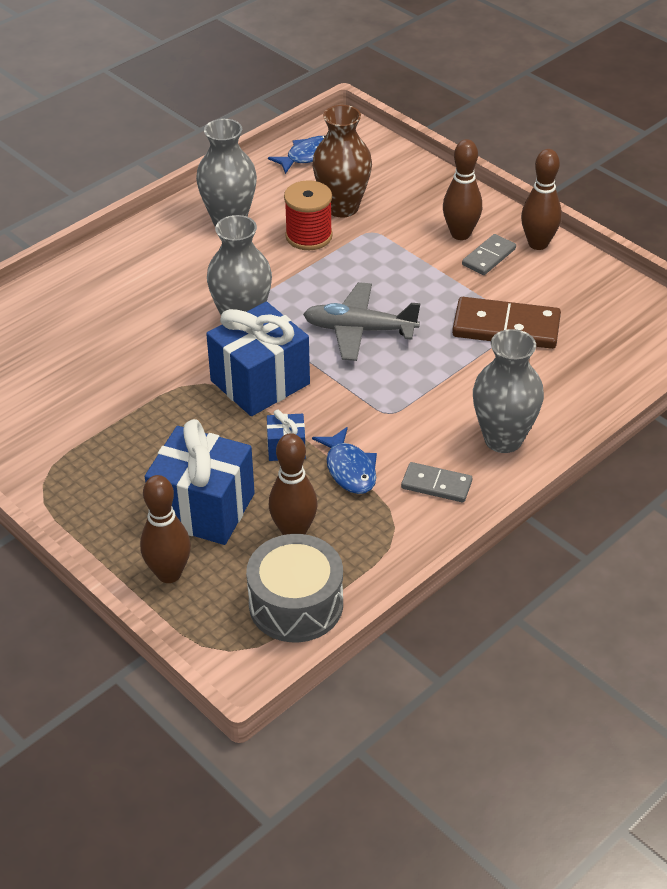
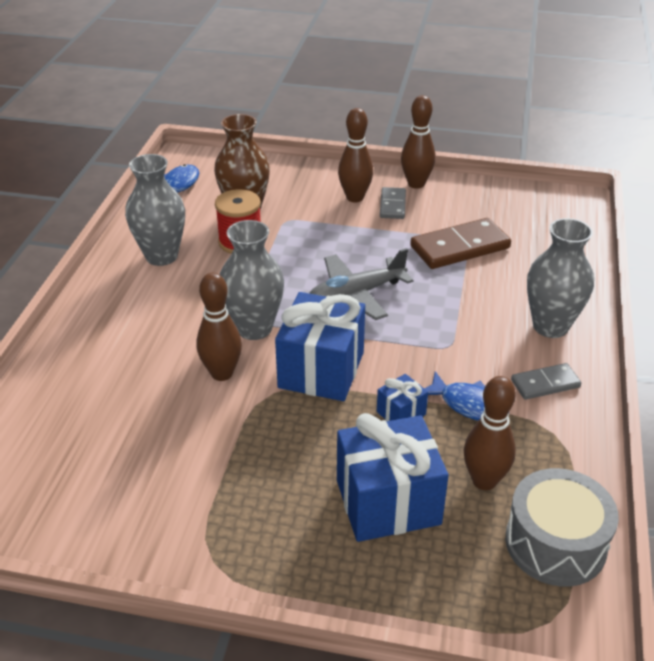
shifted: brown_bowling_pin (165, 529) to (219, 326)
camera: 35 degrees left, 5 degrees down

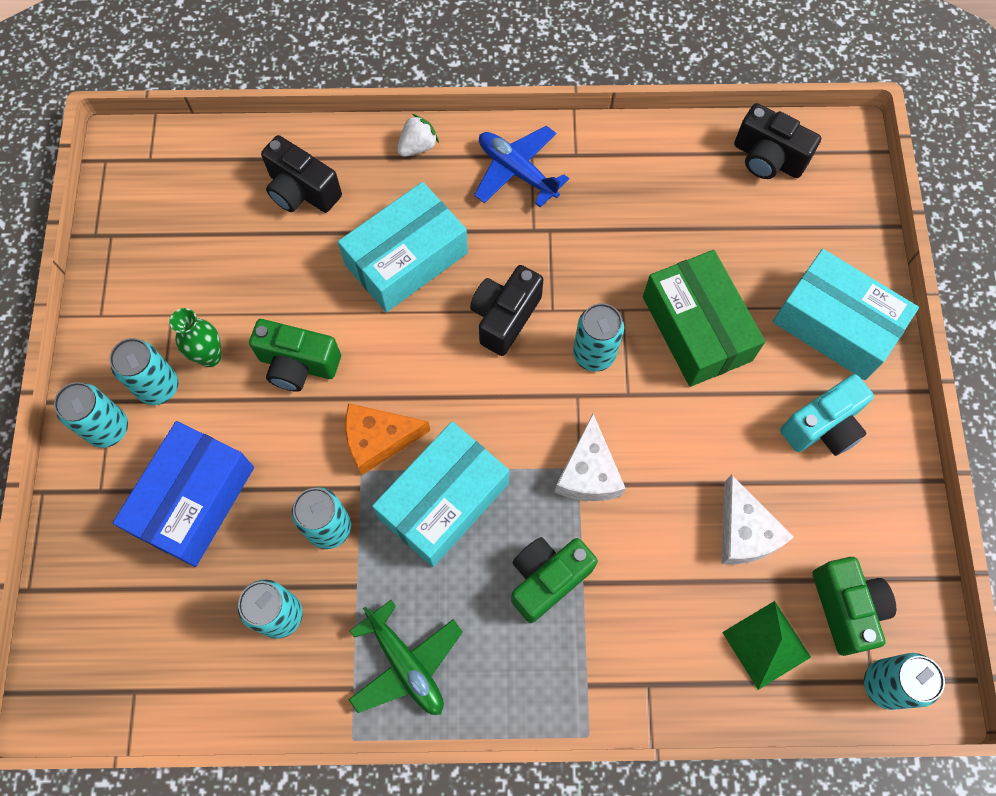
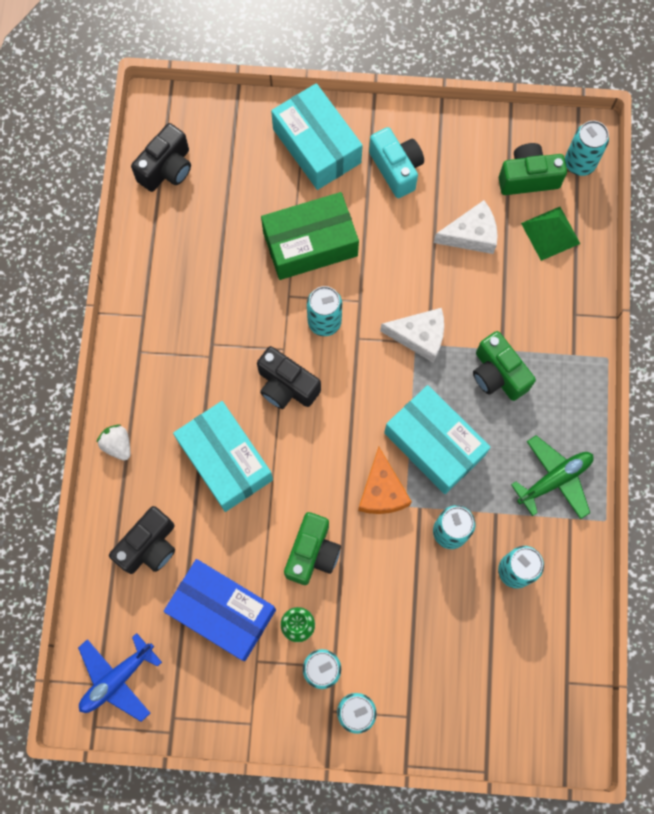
shifted: blue_box (183, 494) to (220, 610); blue_plane (521, 166) to (120, 677)
rotated: turquoise_box (846, 314) = (317, 136) 75 degrees counterclockwise
camera: 85 degrees left, 5 degrees up

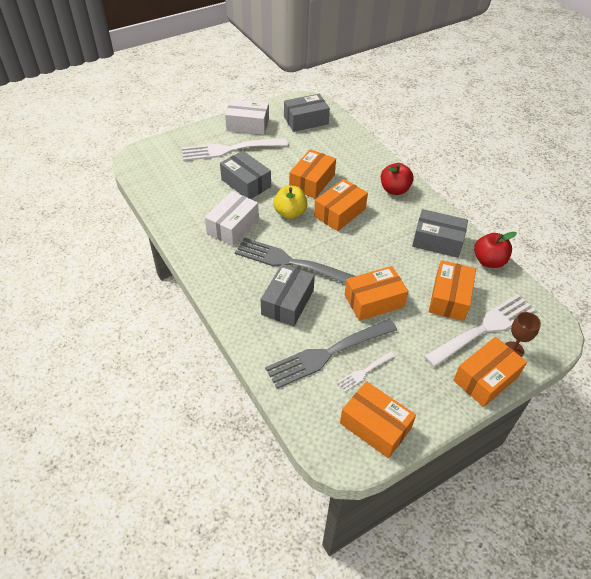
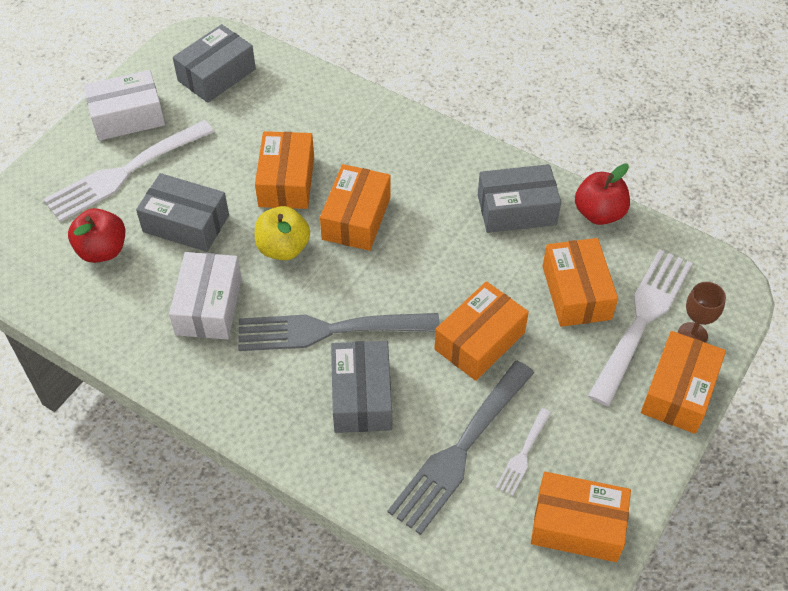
shifted: red_apple (397, 179) to (97, 235)
camera: 25 degrees left, 5 degrees up

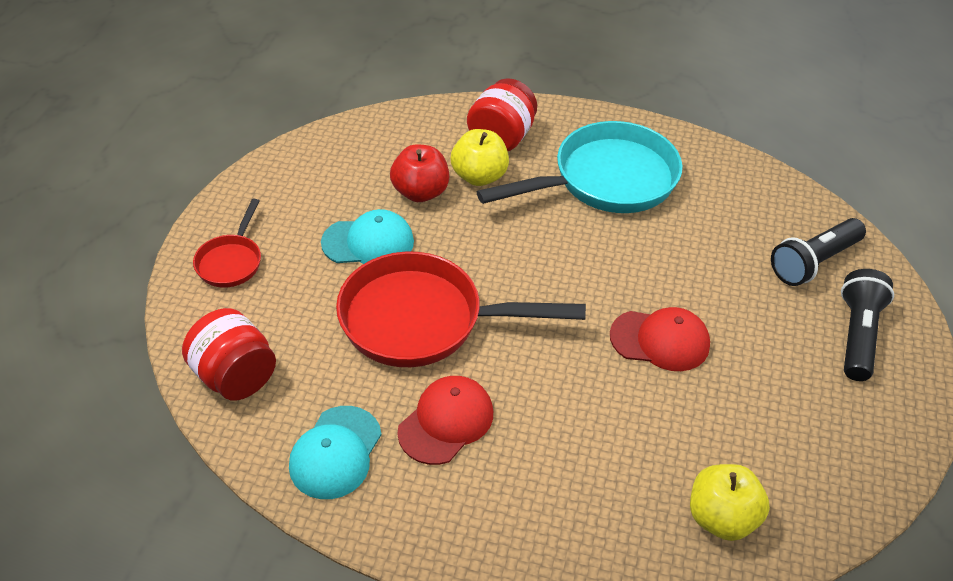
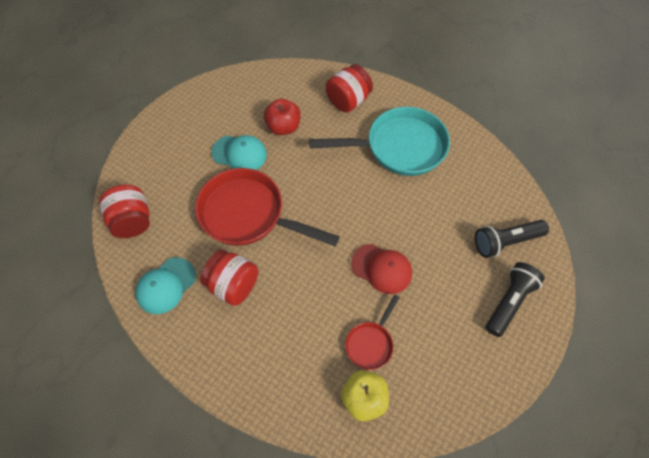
gone: yellow_apple (480, 157)
shifted: red_pan (227, 243) to (372, 332)
swapped: red_cap (445, 420) to red_jar (229, 278)
camera: 20 degrees right, 15 degrees up

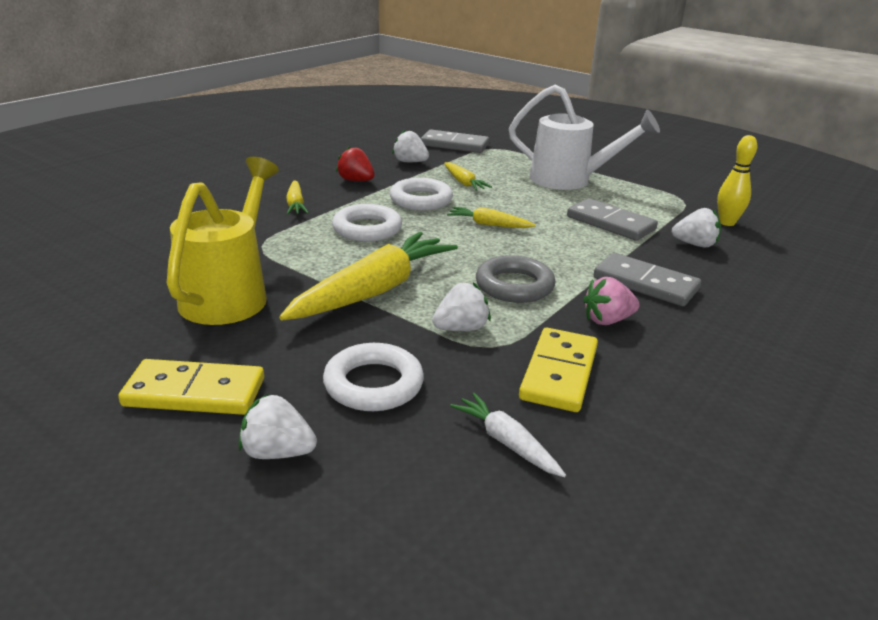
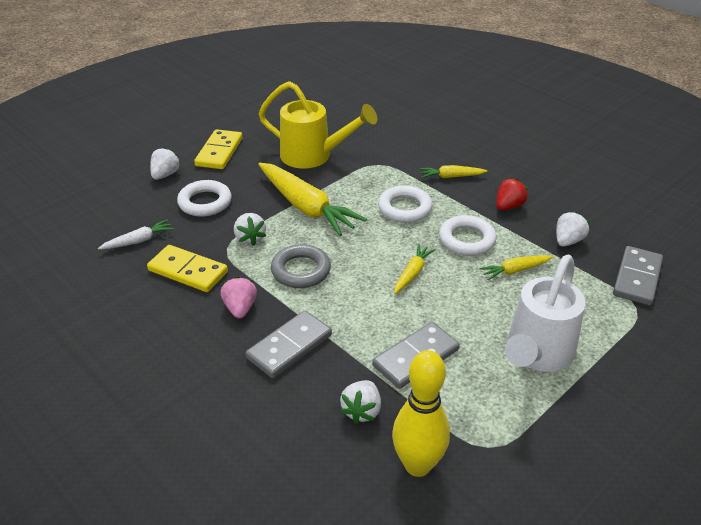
scaled: yellow_bowling_pin (737, 180) = (421, 413) x1.53
camera: 100 degrees right, 10 degrees up

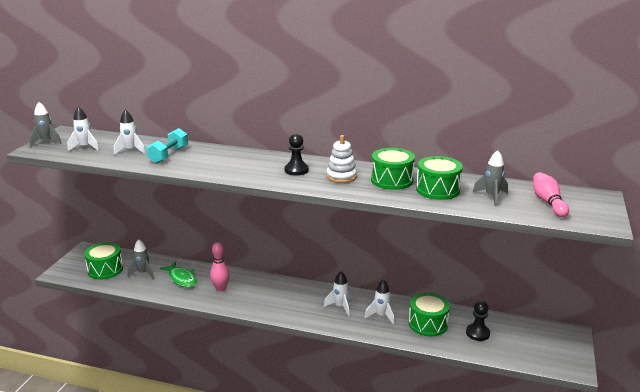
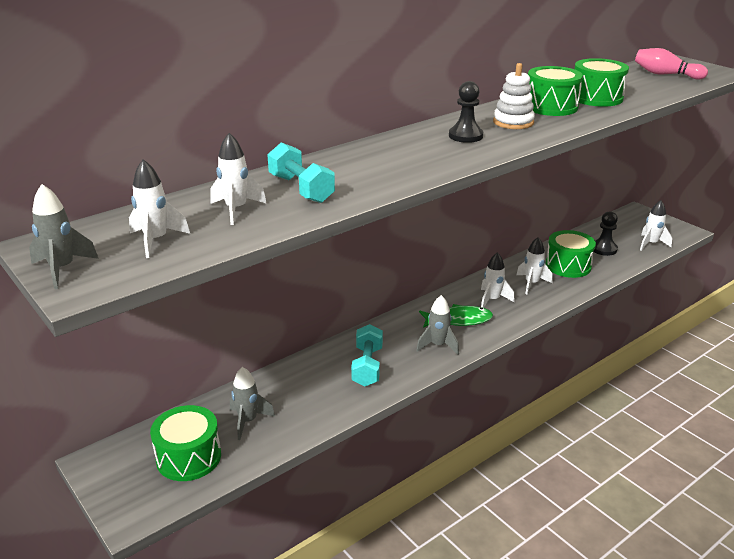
new: white_rocket (656, 225)
shifted: green_fish (178, 274) to (456, 316); grey_rocket (490, 178) to (437, 325)
swapped: pink_bowling_pin (219, 267) to turquoise_dumbbell (367, 355)
camera: 55 degrees left, 5 degrees up

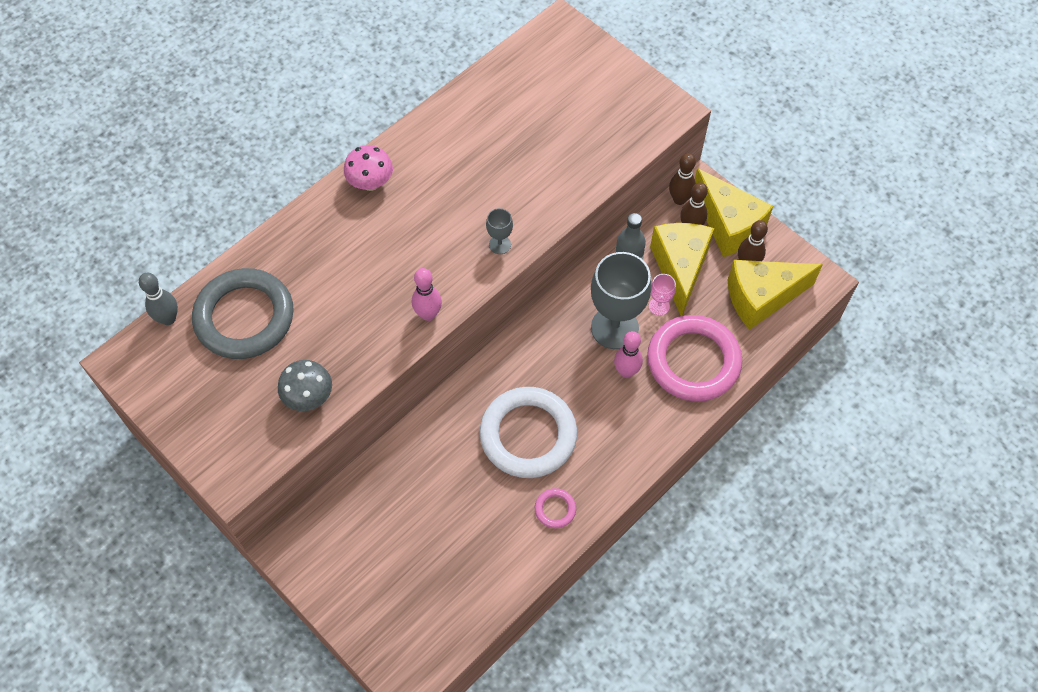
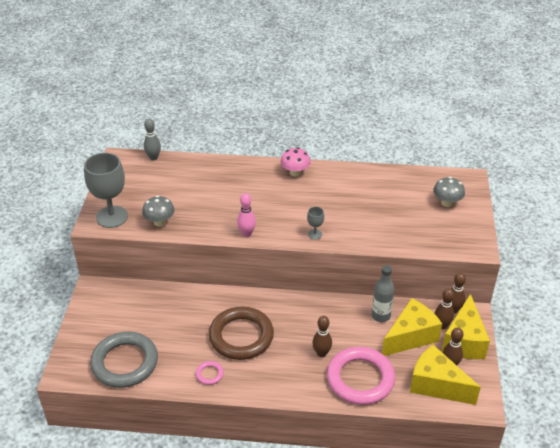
gone: pink_goblet (662, 295)
new: grey_mushroom (449, 192)
shifted: grey_ring (243, 313) to (124, 360); grey_goblet (621, 300) to (106, 190)
repainted: white_ring (528, 432) to brown_ring (241, 333); pink_bowling_pin (628, 354) to brown_bowling_pin (322, 336)
camera: 50 degrees right, 20 degrees down

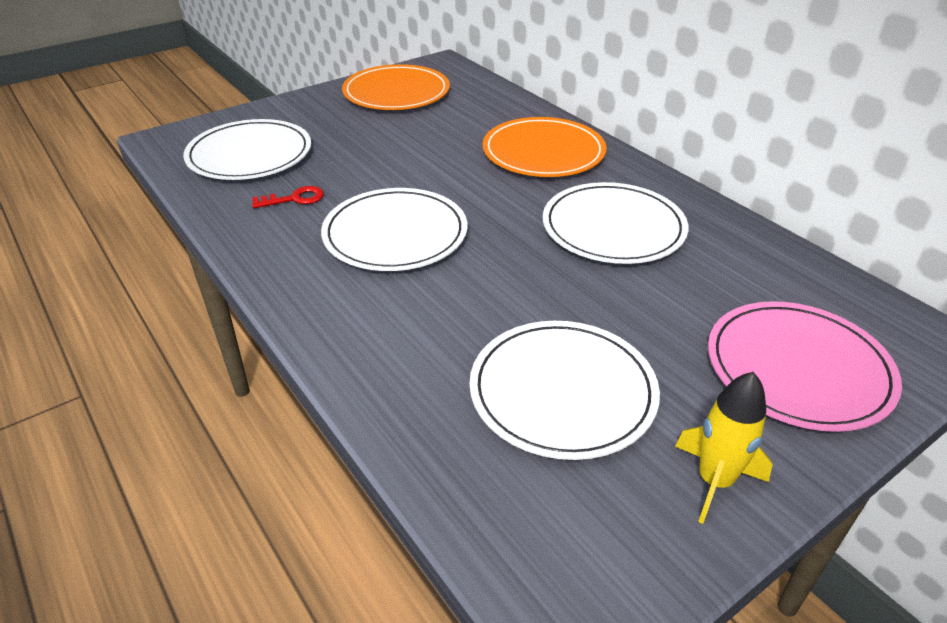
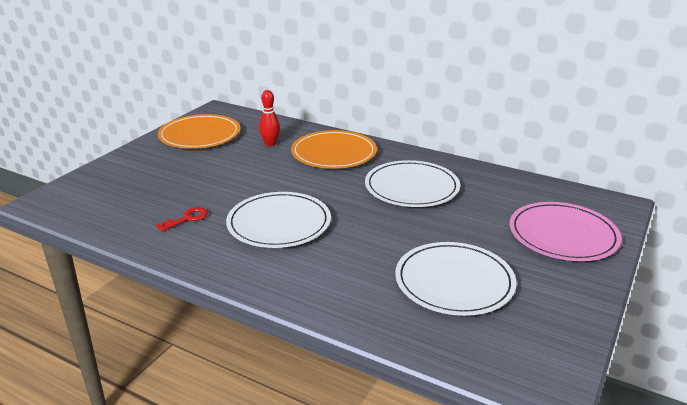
gone: white_plate (247, 149); yellow_rocket (724, 448)
new: red_bowling_pin (269, 118)
camera: 25 degrees left, 10 degrees down

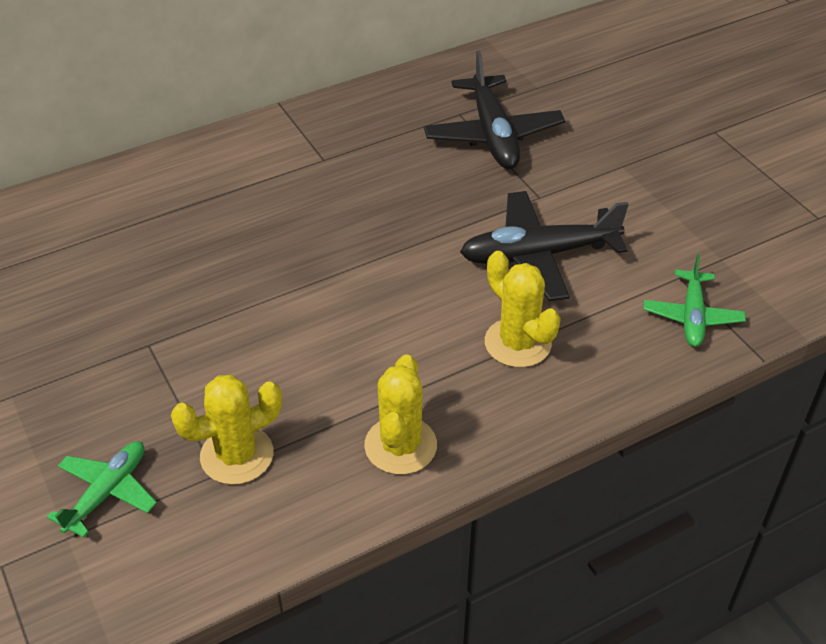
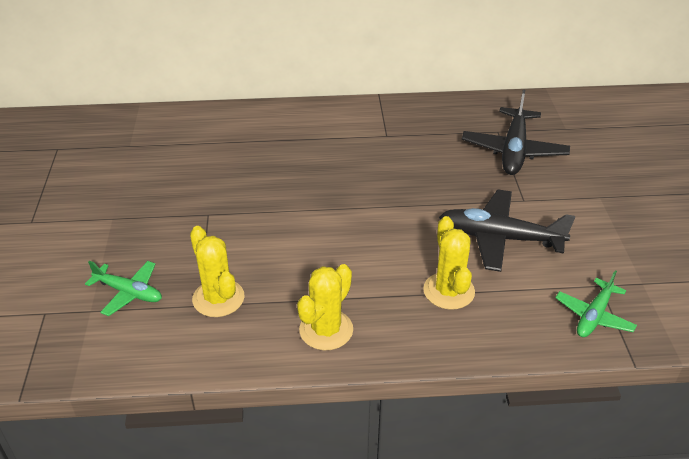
rotated: green_plane (102, 489) = (123, 288) 60 degrees clockwise; yellow_cactus (226, 430) = (217, 271) 60 degrees clockwise
camera: 25 degrees right, 5 degrees down

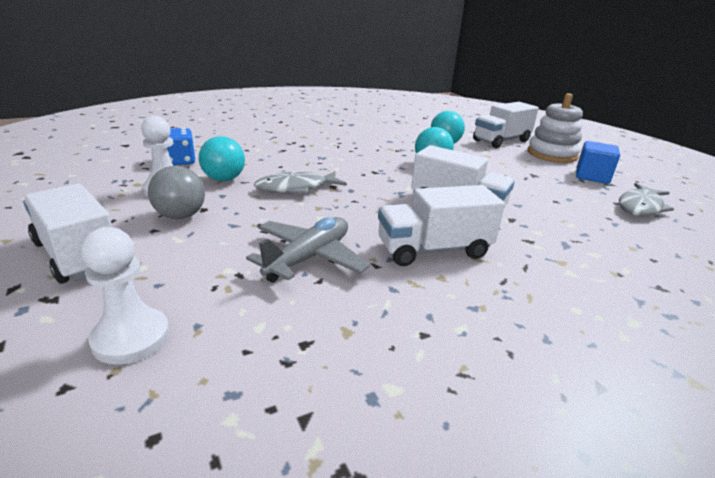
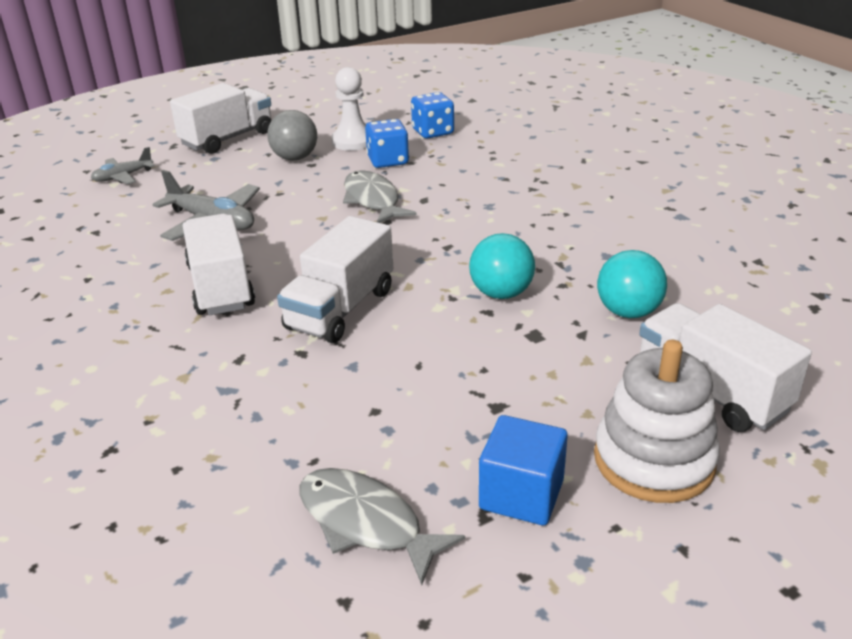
swapped: white_pawn (125, 296) to grey_plane (123, 165); turquoise_ball (222, 158) to blue_dice (387, 143)
camera: 90 degrees right, 5 degrees up

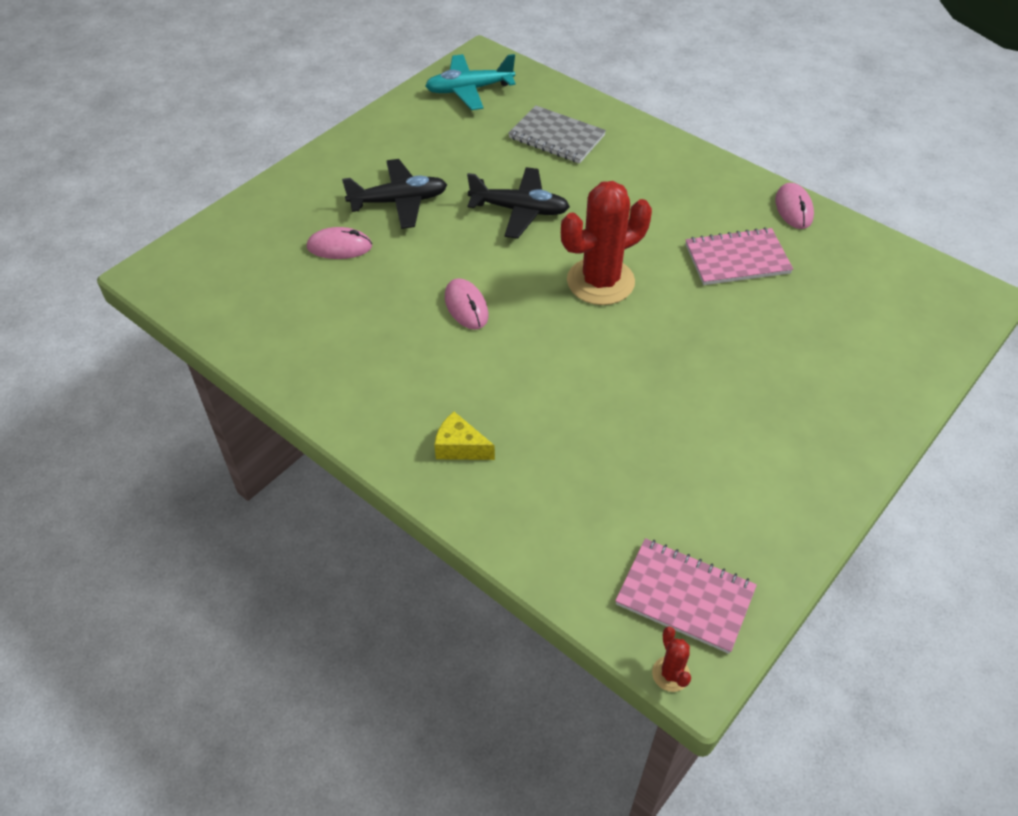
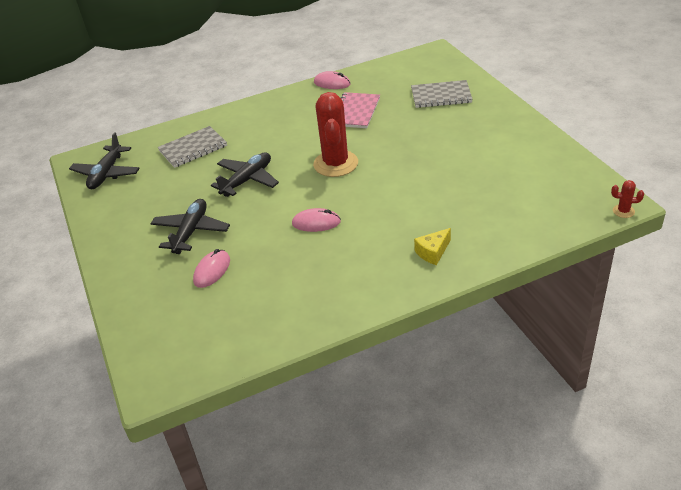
gone: pink_notebook (686, 596)
new: grey_notebook (442, 94)
repainted: turquoise_plane (470, 82) to black_plane (104, 160)
camera: 60 degrees left, 10 degrees down

